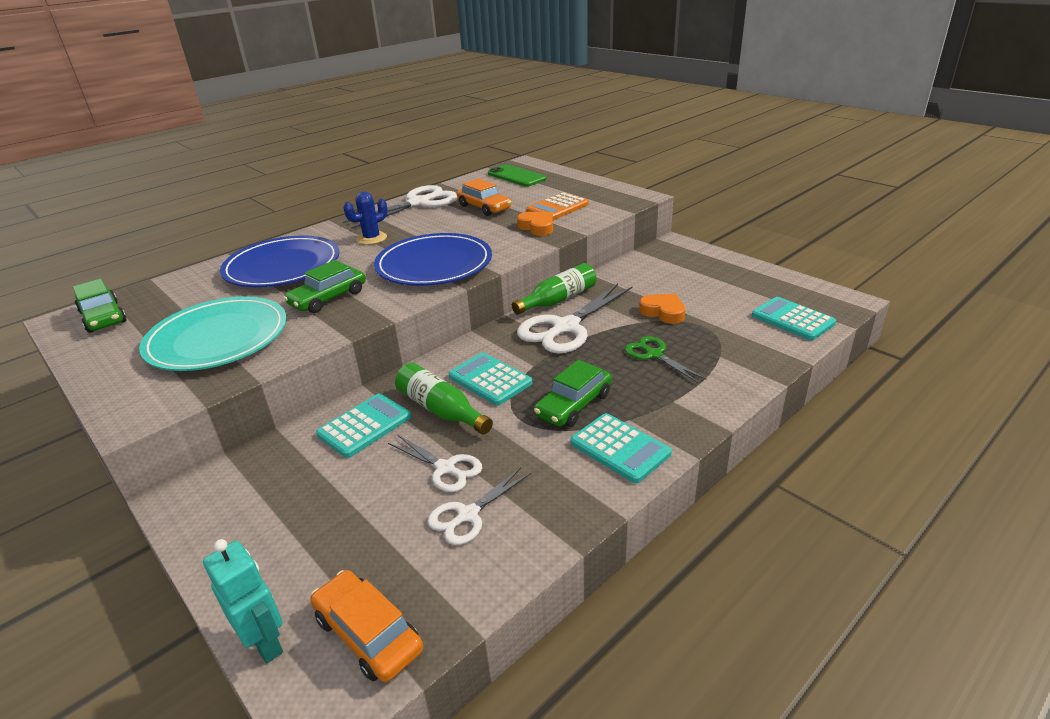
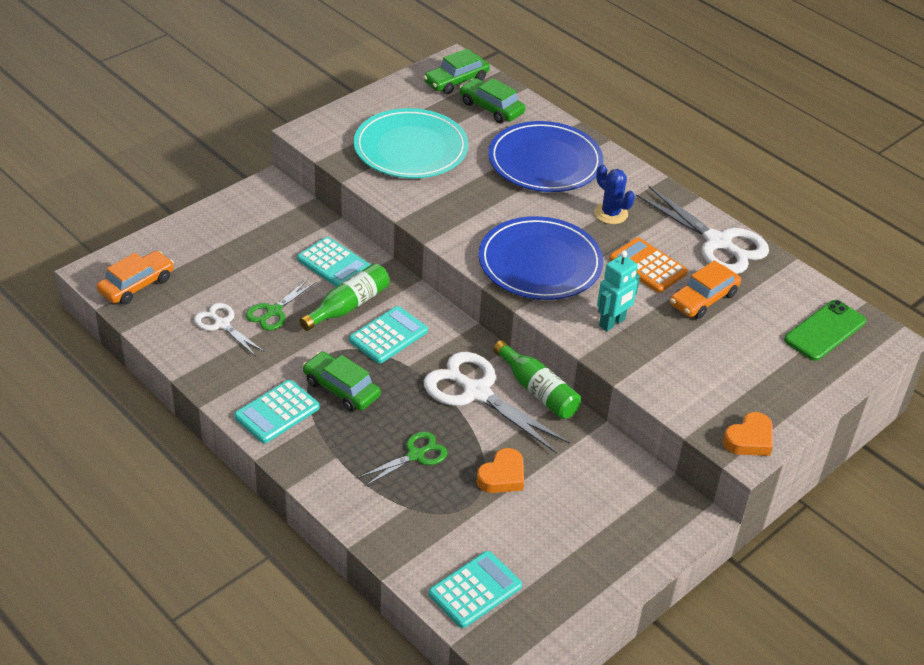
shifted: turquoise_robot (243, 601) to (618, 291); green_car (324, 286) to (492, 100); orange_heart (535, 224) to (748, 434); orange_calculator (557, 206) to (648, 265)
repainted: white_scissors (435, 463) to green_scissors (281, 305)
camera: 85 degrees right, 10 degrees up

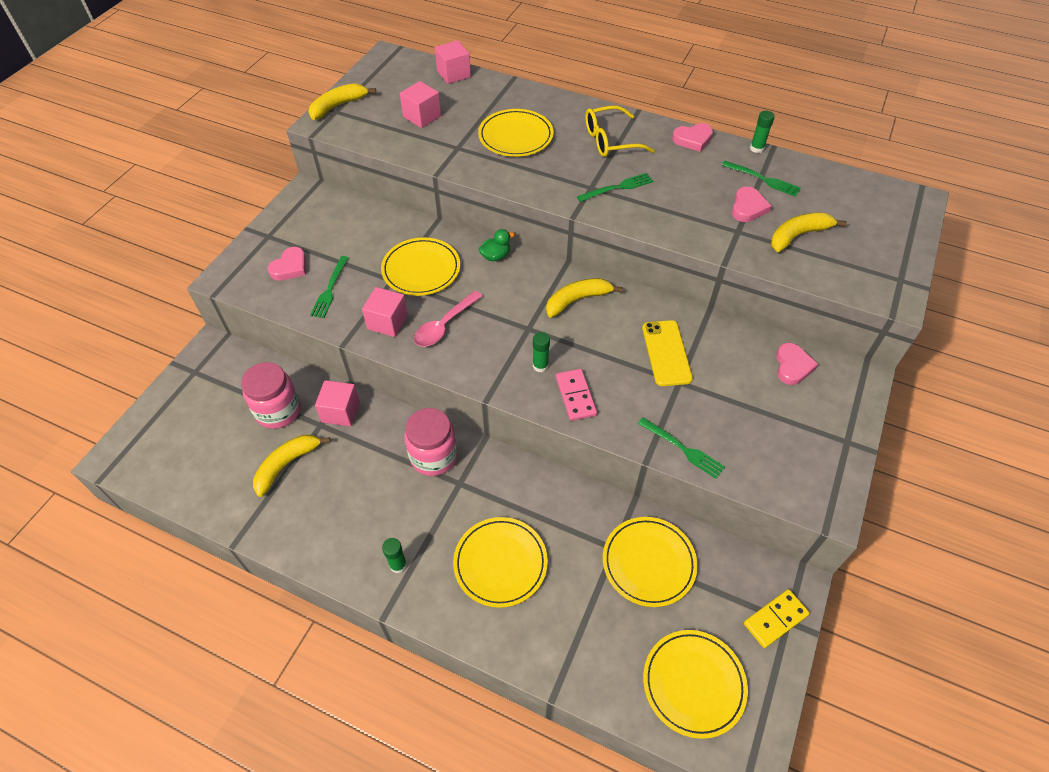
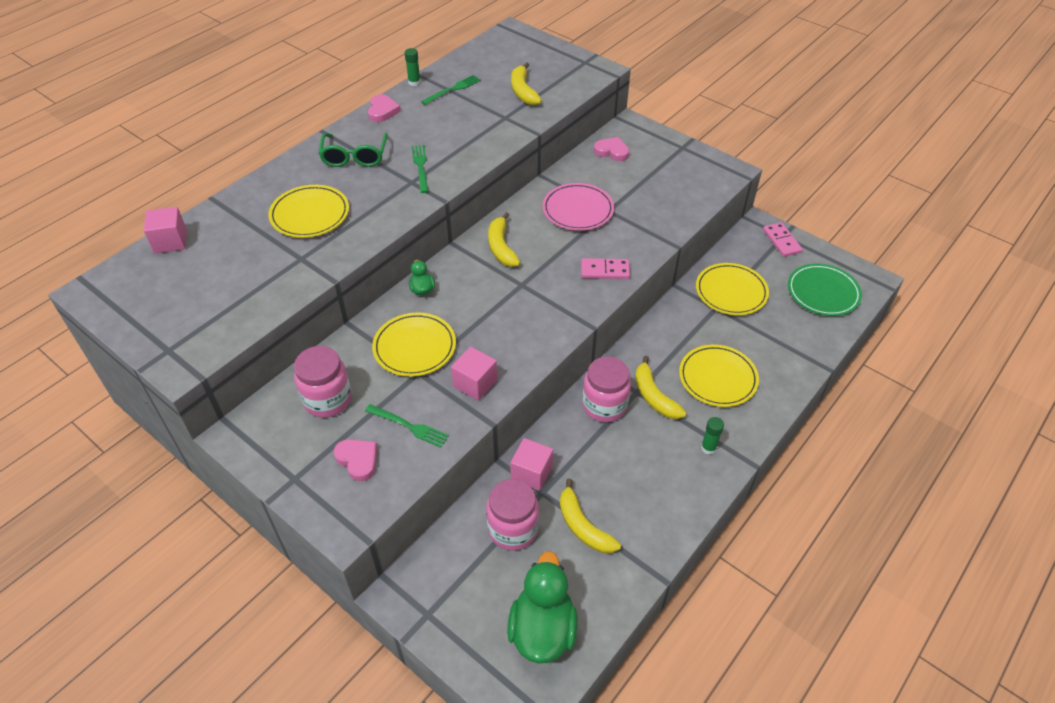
gone: pink_cube (420, 104); pink_spoon (448, 319); green_glue_stick (541, 352); green_fork (681, 448); pink_heart (752, 204)
new: pink_jar (323, 381); green_duck (542, 607)
shifted: yellow_banana (342, 101) to (660, 387)
swapped: yellow_phone (667, 353) to pink_plate (578, 207)
repainted: yellow_glasses (620, 131) to green_glasses (353, 150); yellow_plate (695, 684) to green_plate (825, 290); yellow_domino (777, 618) to pink_domino (783, 239)
camera: 75 degrees left, 5 degrees down

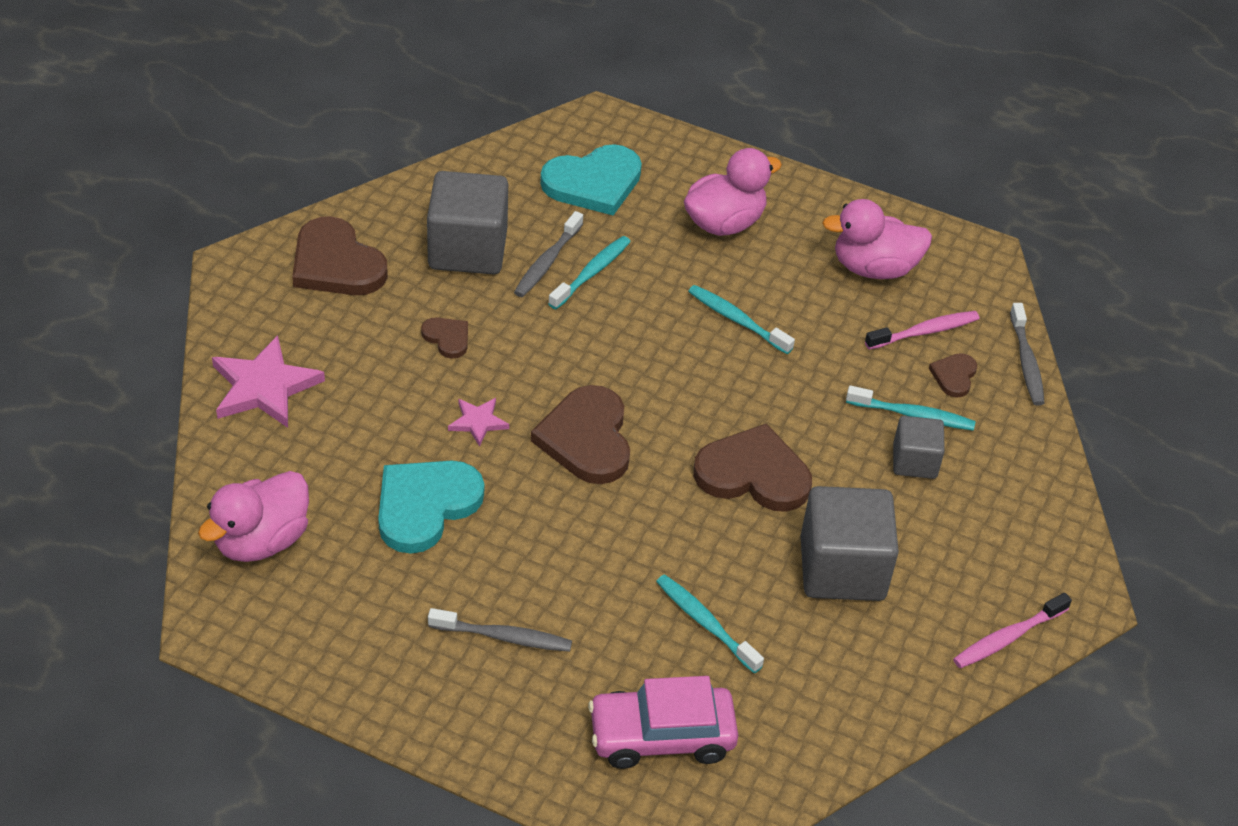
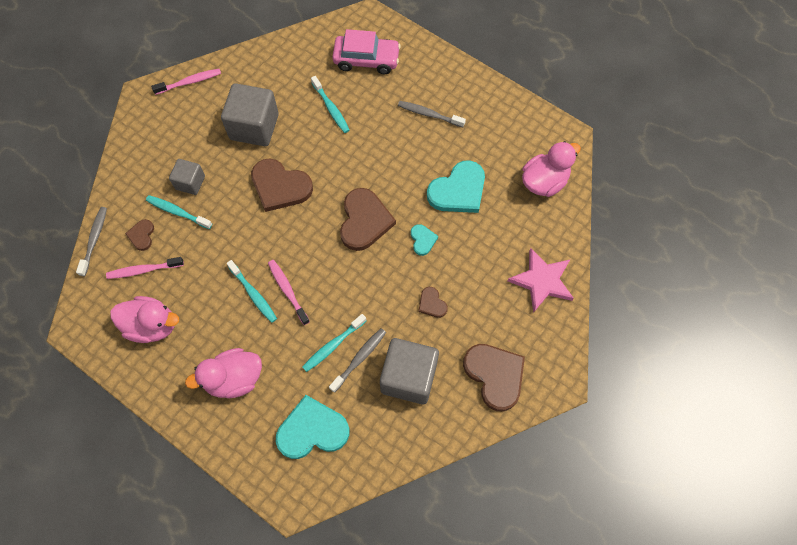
new: pink_toothbrush (289, 292)
swapped: pink_star (478, 422) to turquoise_heart (424, 240)
rotated: brown_heart (953, 375) = (139, 235) 150 degrees clockwise
camera: 165 degrees left, 20 degrees up

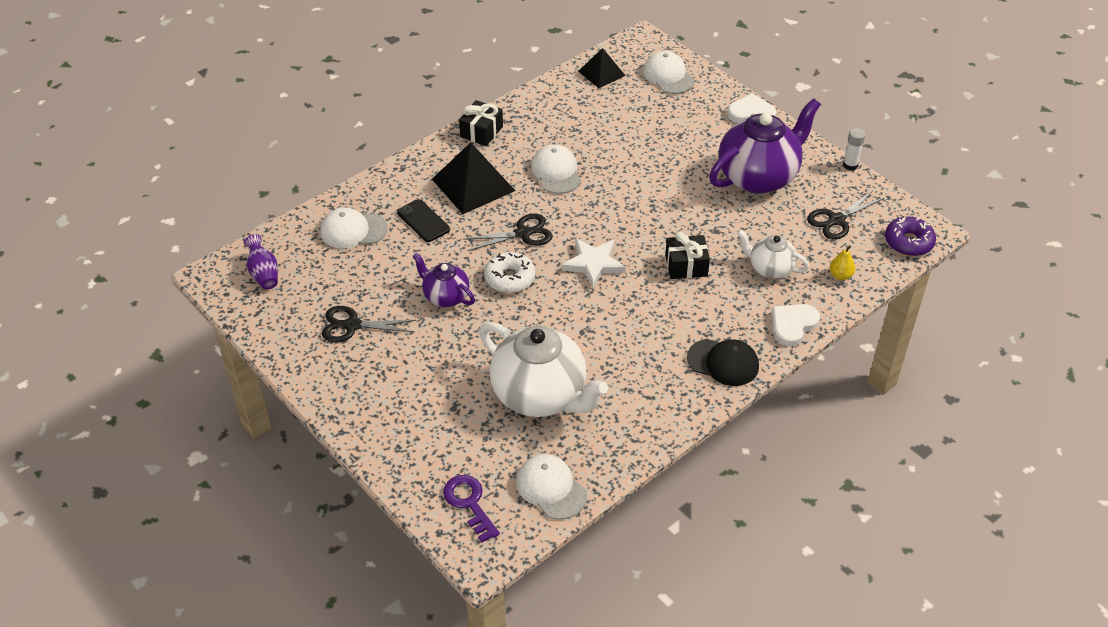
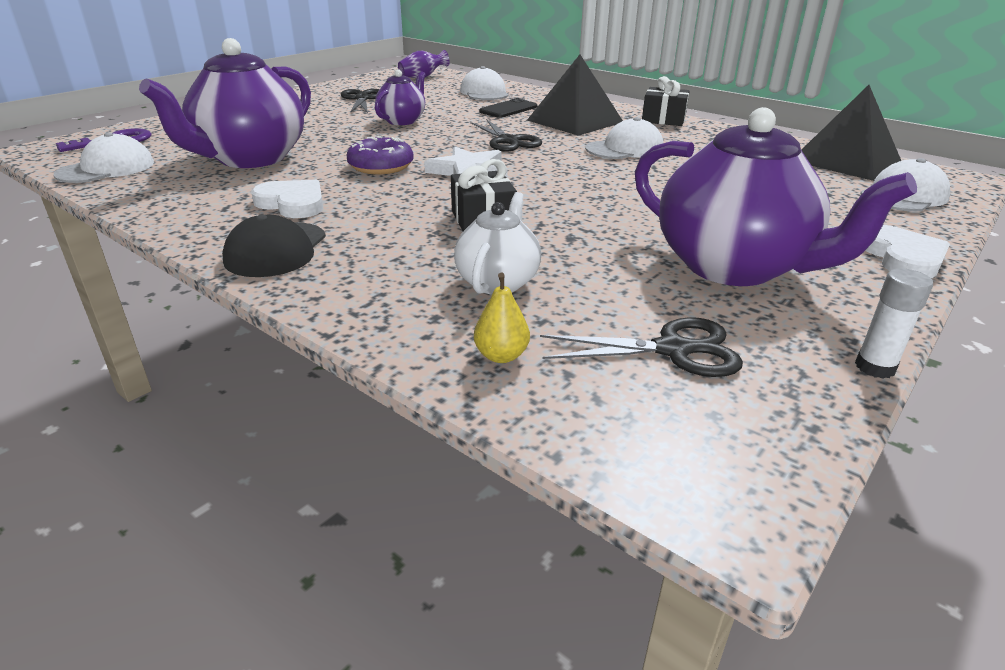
gone: white_donut (509, 272)
shifted: white_heart (795, 325) to (287, 199); purple_donut (910, 236) to (380, 155)
repainted: white_teapot (543, 369) to purple_teapot (225, 103)
rotated: black_scissors (845, 215) = (641, 347) 135 degrees clockwise
scaled: black_pyramid (602, 68) = (851, 133) x1.65
camera: 80 degrees right, 15 degrees down

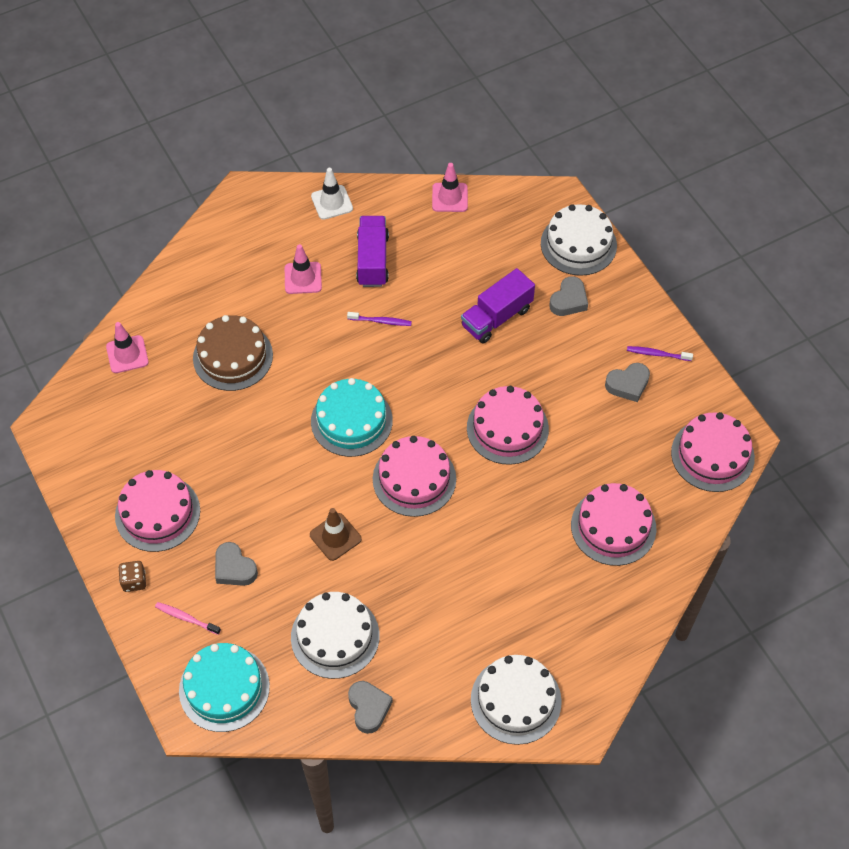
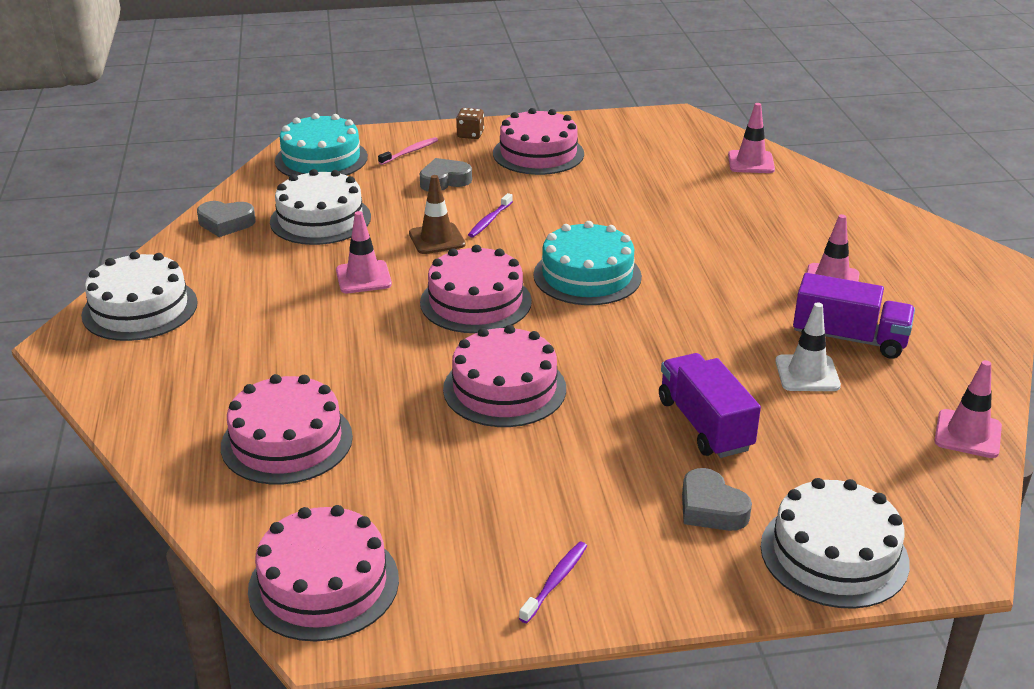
gone: brown_cake (233, 353); grey_heart (627, 382)
new: pink_traffic_cone (364, 252)
shifted: white_traffic_cone (332, 194) to (808, 346); purple_toothbrush (379, 319) to (490, 215)
camera: 110 degrees right, 25 degrees down

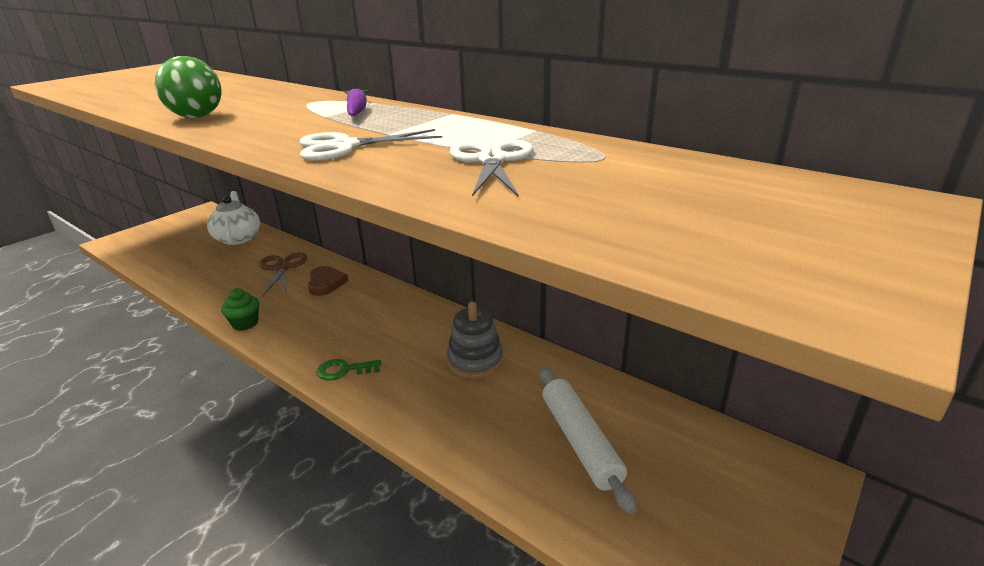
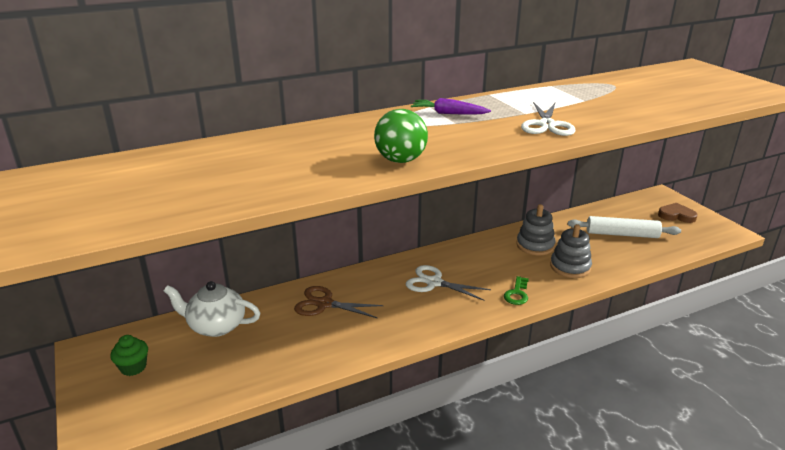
new: grey_stacking_toy (571, 251)
shifted: green_cupcake (240, 309) to (129, 355); brown_heart (328, 281) to (678, 213); white_scissors (492, 168) to (448, 283)
camera: 65 degrees left, 0 degrees up

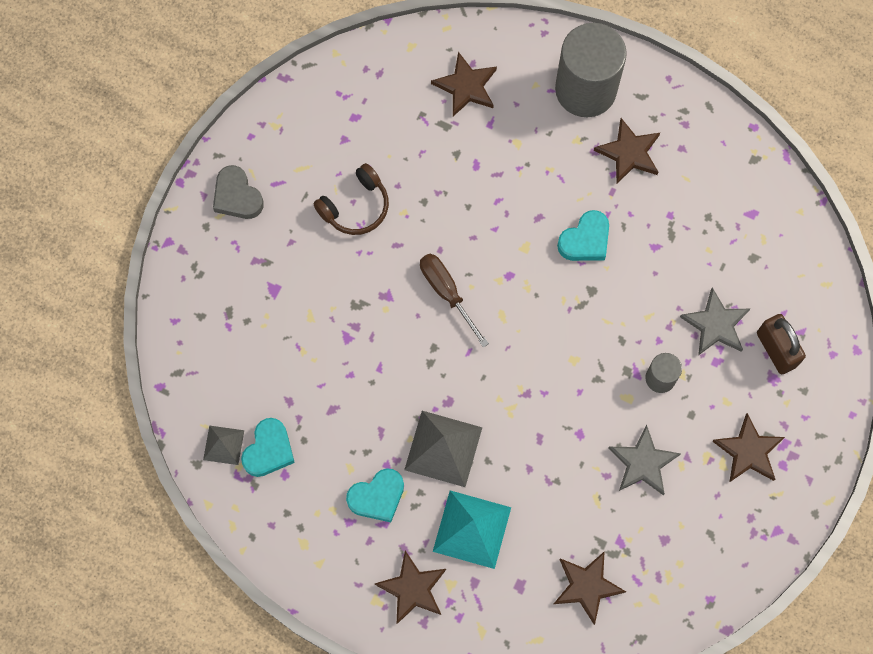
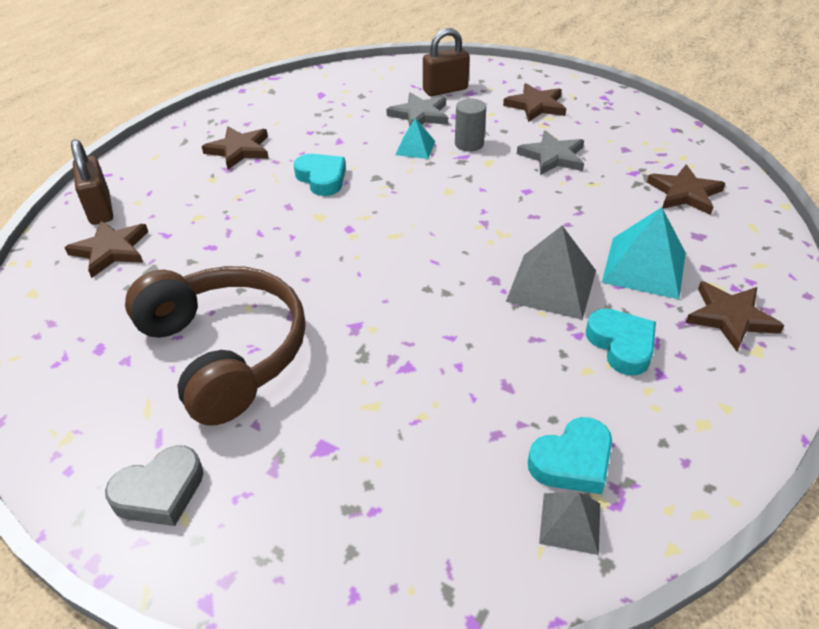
gone: brown_screwdriver (454, 301); grey_cylinder (591, 70)
new: brown_padlock (92, 182); turquoise_pyramid (415, 138)
rotated: turquoise_heart (268, 447) = (570, 455) 120 degrees clockwise
scaled: brown_headphones (351, 199) = (215, 345) x1.85
camera: 85 degrees left, 30 degrees down

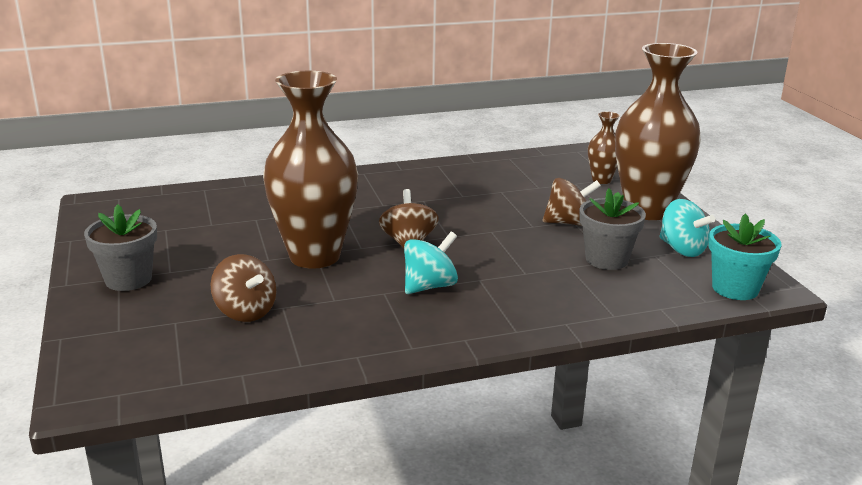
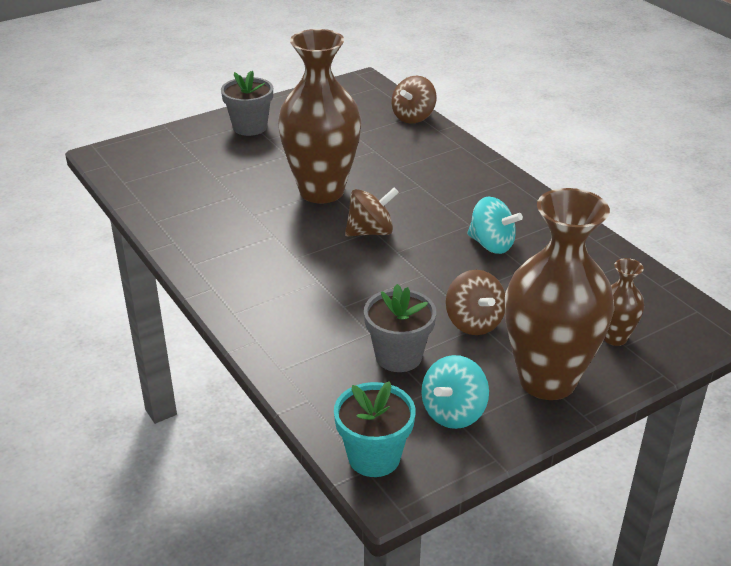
shifted: brown_spinning_top (243, 288) to (414, 100); turquoise_spinning_top (431, 262) to (495, 225)
camera: 75 degrees right, 10 degrees up

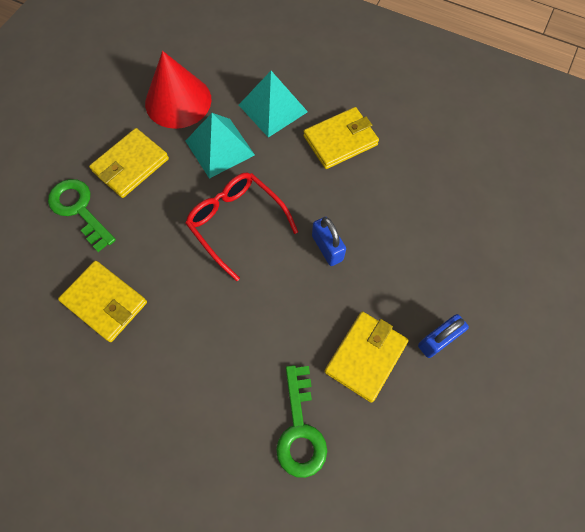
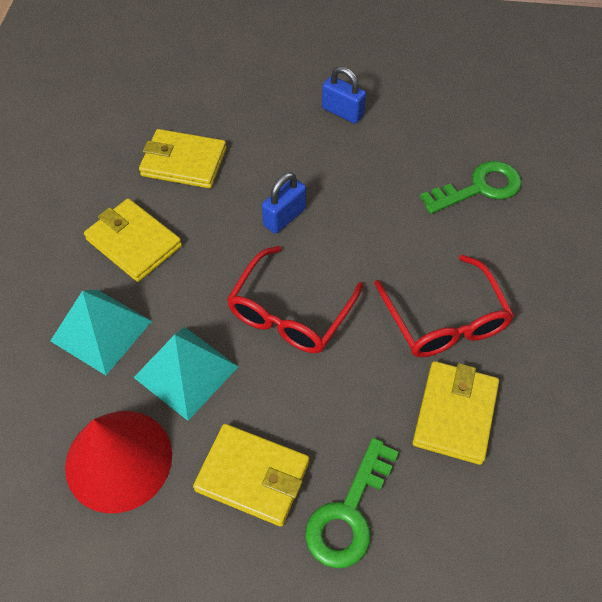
new: red_glasses (444, 306)
shifted: yellow_wallet (366, 357) to (183, 158)
camera: 110 degrees left, 10 degrees down

